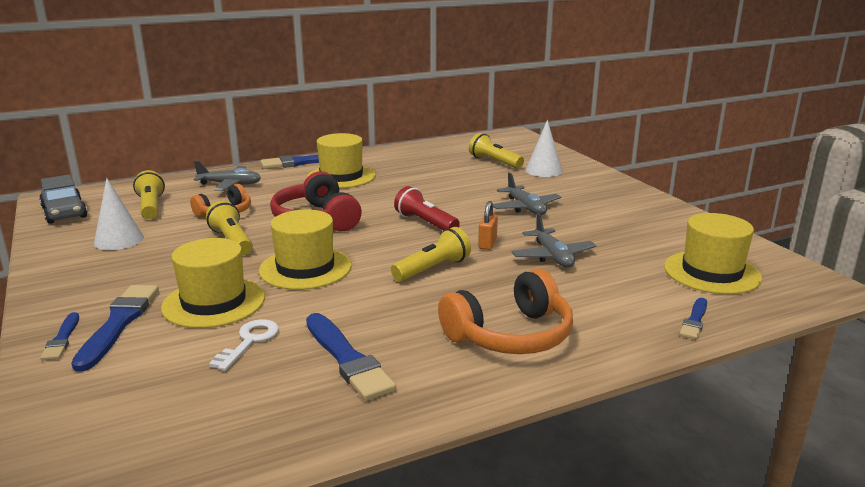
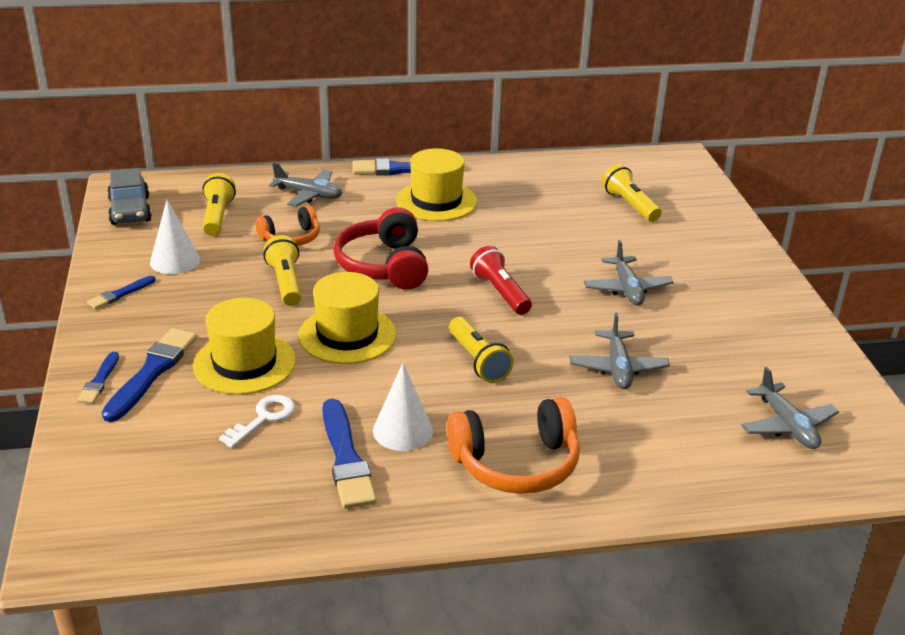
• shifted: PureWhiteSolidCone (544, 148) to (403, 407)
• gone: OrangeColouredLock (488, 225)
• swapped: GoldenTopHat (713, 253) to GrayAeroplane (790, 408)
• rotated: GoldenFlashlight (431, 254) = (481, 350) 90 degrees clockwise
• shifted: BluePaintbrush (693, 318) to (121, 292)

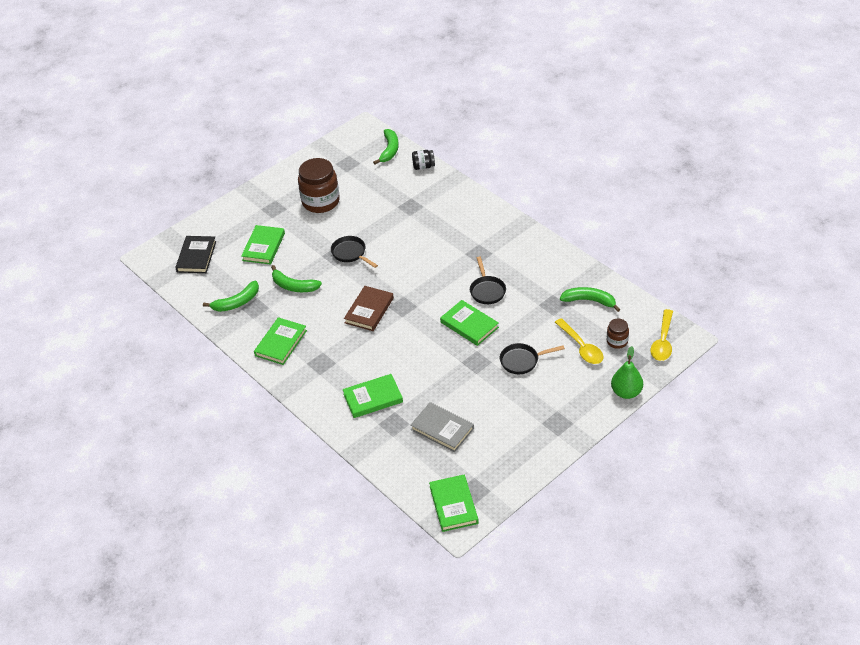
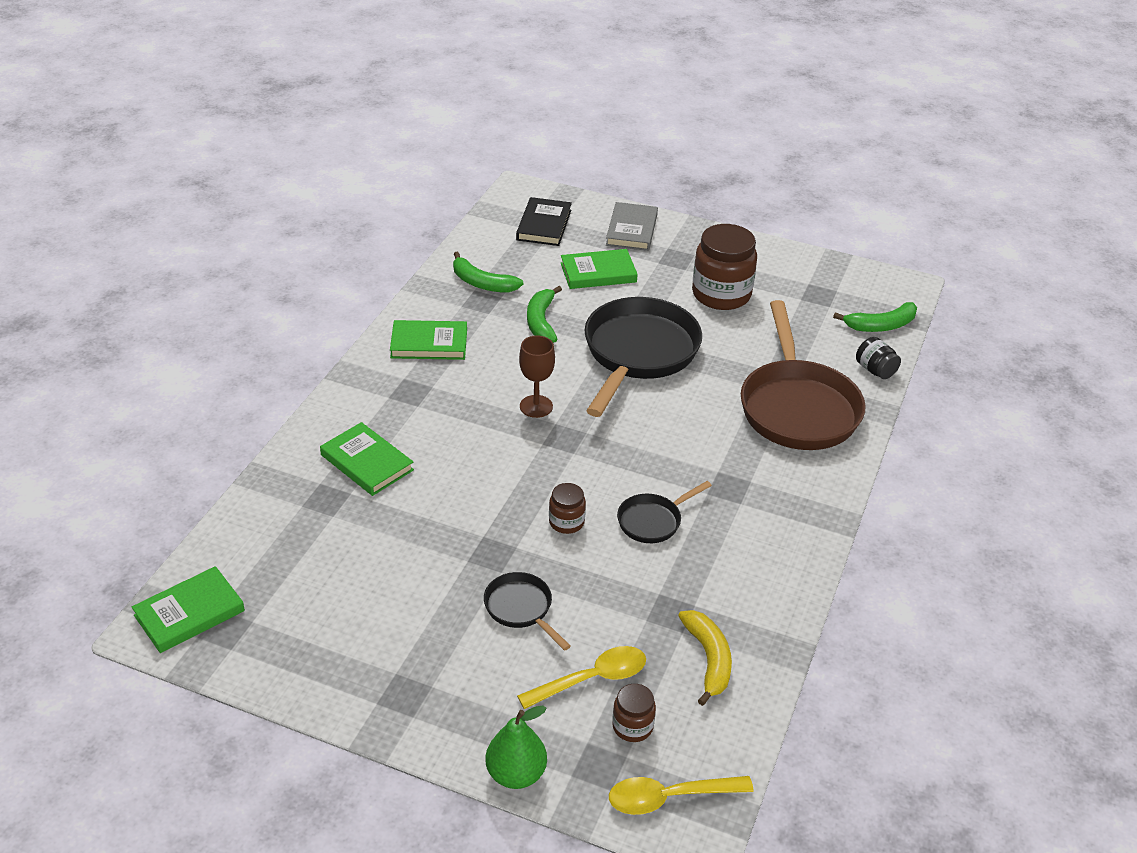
• rotated: BlackBook (195, 254) = (544, 221) 60 degrees counterclockwise
• scaled: BlackFryingPan (354, 252) = (643, 357) x2.12
• swapped: RussetBook (369, 308) to RussetWineGlass (537, 376)
• repainted: GreenBananaFruit (590, 299) to GoldenBananaFruit (705, 658)
• swapped: GreenBook (469, 323) to RussetPreserveJar (567, 508)
• rotated: GoldenTablespoon (579, 341) = (581, 677) 150 degrees counterclockwise
• shifted: GrayBook (442, 427) to (632, 226)
• new: RussetFryingPan (803, 375)

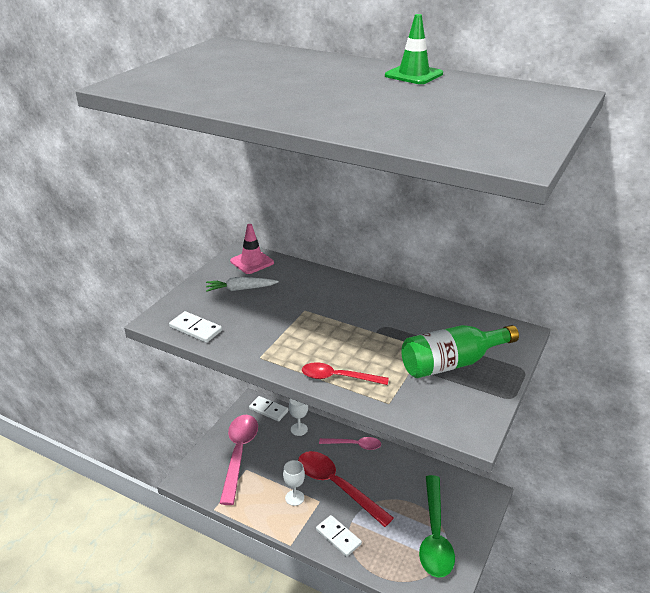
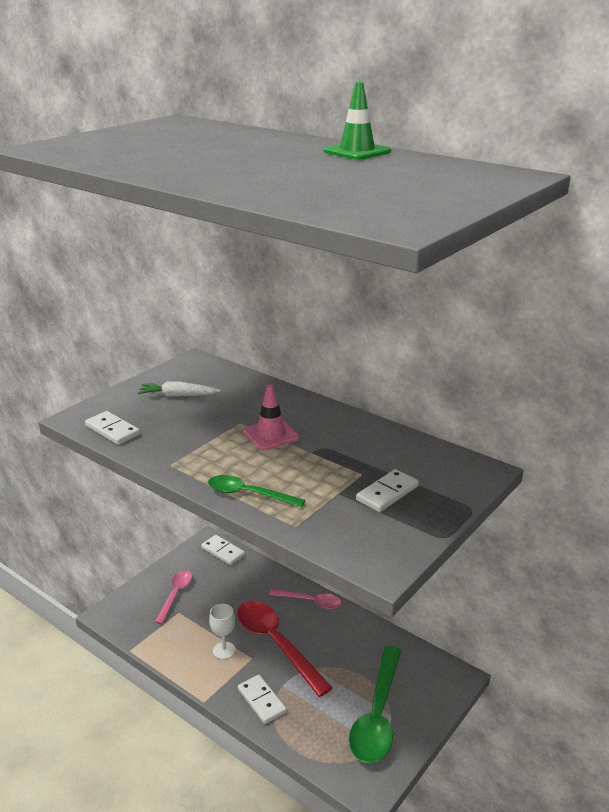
• shifted: RosySafetyCone (252, 249) to (271, 417)
• swapped: GreenBottle (460, 351) to PureWhiteDomino (387, 490)
• repainted: CrimsonTablespoon (345, 373) to GreenTablespoon (256, 491)
• gone: PureWhiteWineGlass (298, 417)
• scaled: RosyTablespoon (239, 460) = (173, 597) x0.57

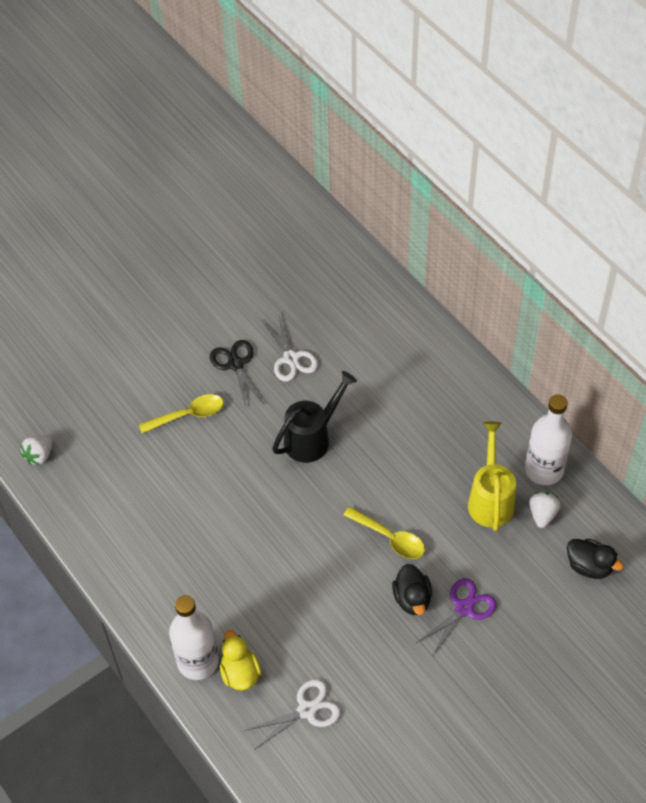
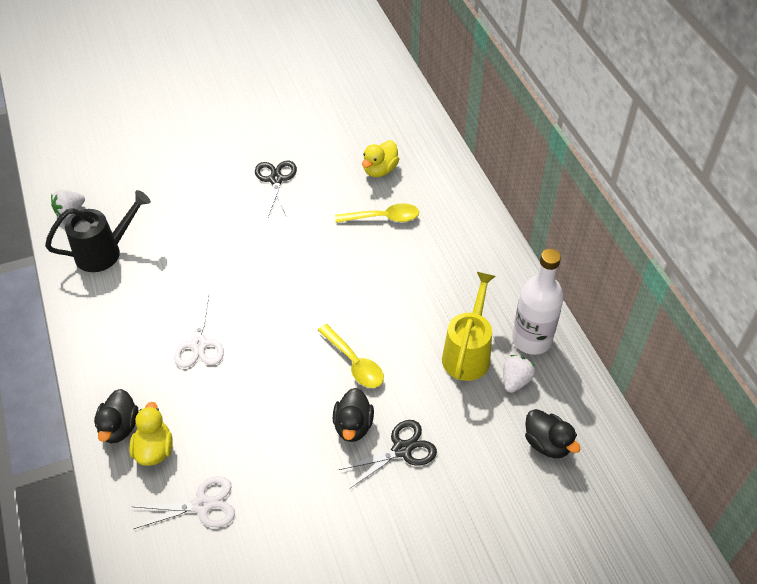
• shifted: PureWhitePairOfScissors (290, 349) to (199, 331)
• shifted: BlackSprinklingCan (314, 417) to (98, 231)
• shifted: GoldenTablespoon (181, 414) to (377, 213)
• repainted: PurplePairOfScissors (456, 616) to BlackPairOfScissors (388, 454)
• swapped: PureWhiteBottle (194, 637) to BlackToyDuck (116, 416)
• new: GoldenToyDuck (380, 158)

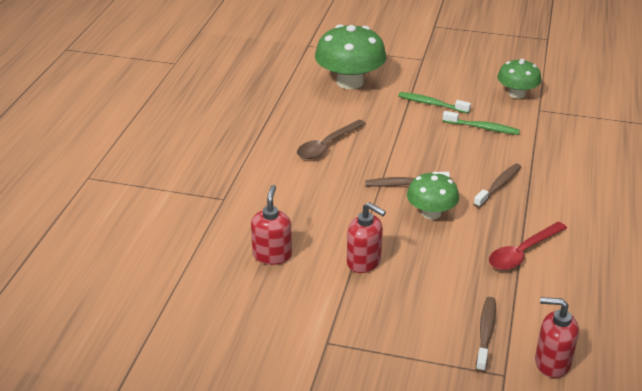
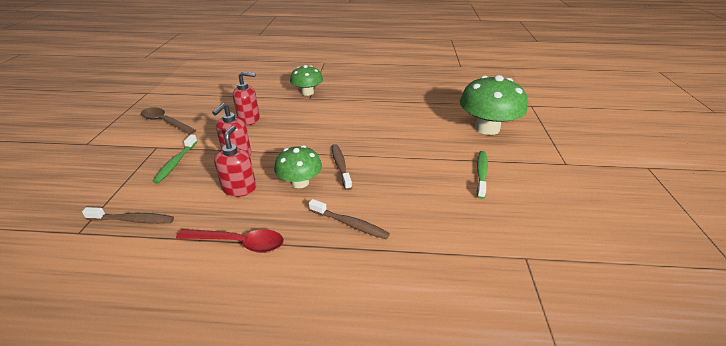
• shifted: GreenToadstool (519, 79) to (306, 80)
• shifted: GreenToothBrush (481, 123) to (175, 159)
• shifted: RussetTablespoon (331, 139) to (168, 121)
• rotated: CrimsonTablespoon (528, 246) = (230, 241) 150 degrees clockwise
• shifted: CrimsonSoapDispenser (557, 337) to (235, 161)

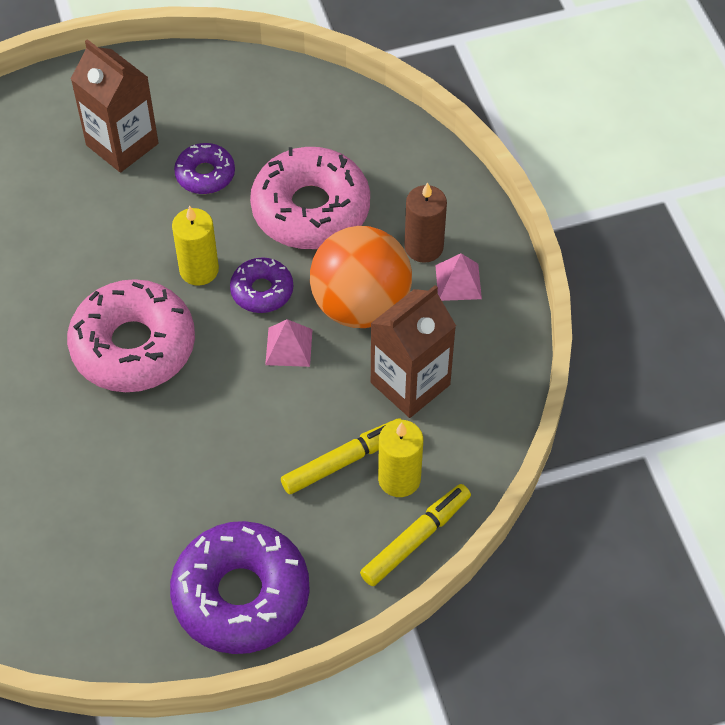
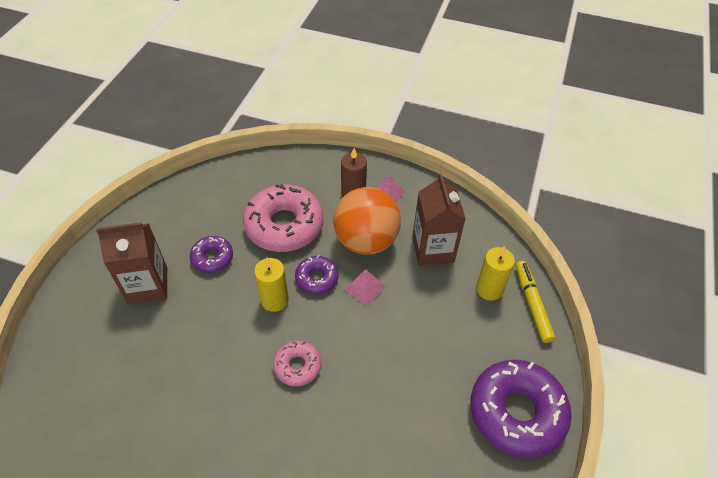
• scaled: RosyGlazedDonut (131, 335) = (297, 363) x0.51
• gone: GoldenMarker (341, 456)

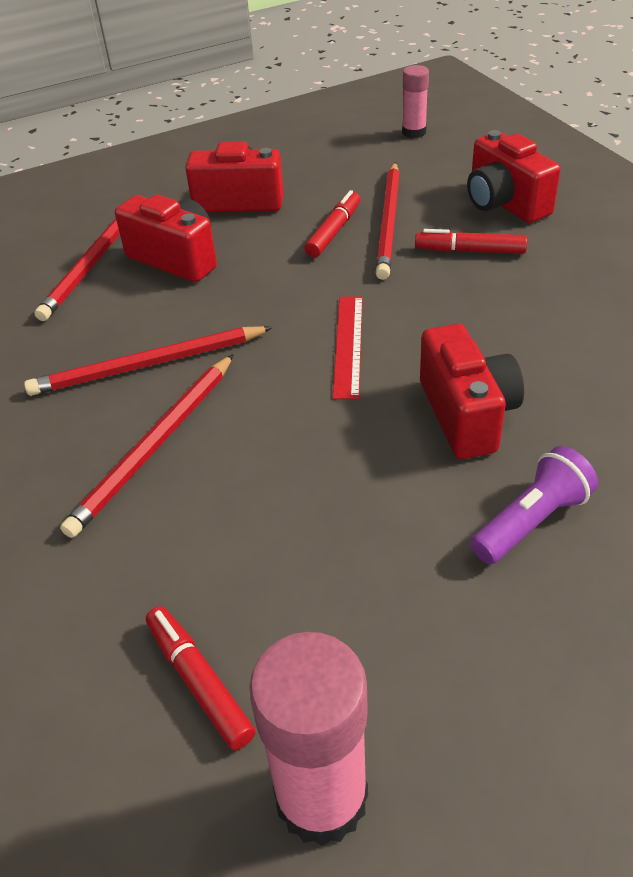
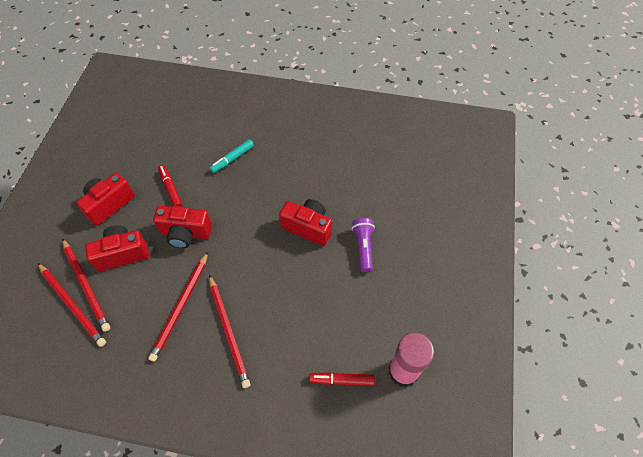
• gone: RosyGlueStick (415, 101)
• shifted: CrimsonPhotoCamera (514, 176) to (182, 227)
• shifted: CrimsonWoodenPencil (388, 221) to (72, 305)
• repainted: CrimsonMarker (471, 241) to AquaMarker (231, 156)
• gone: CrimsonRuler (348, 348)

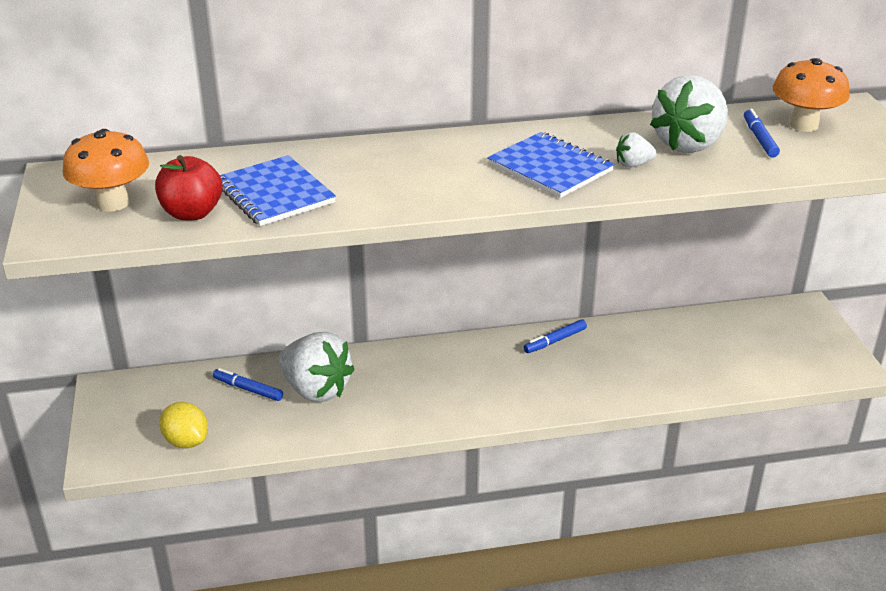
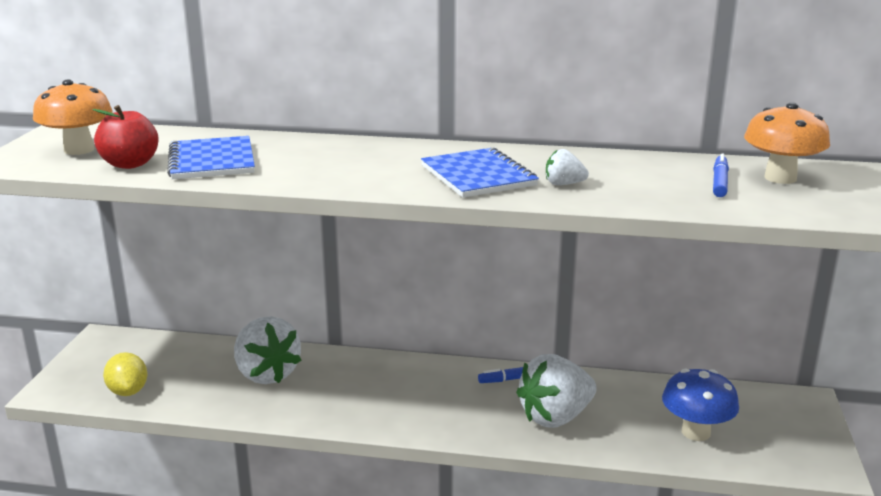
• shifted: PureWhiteToyStrawberry (689, 114) to (556, 391)
• gone: BlueMarker (248, 384)
• new: BlueToadstool (700, 405)

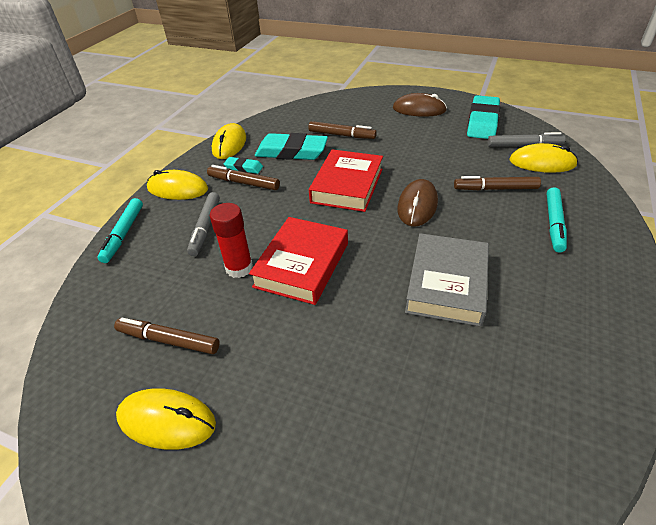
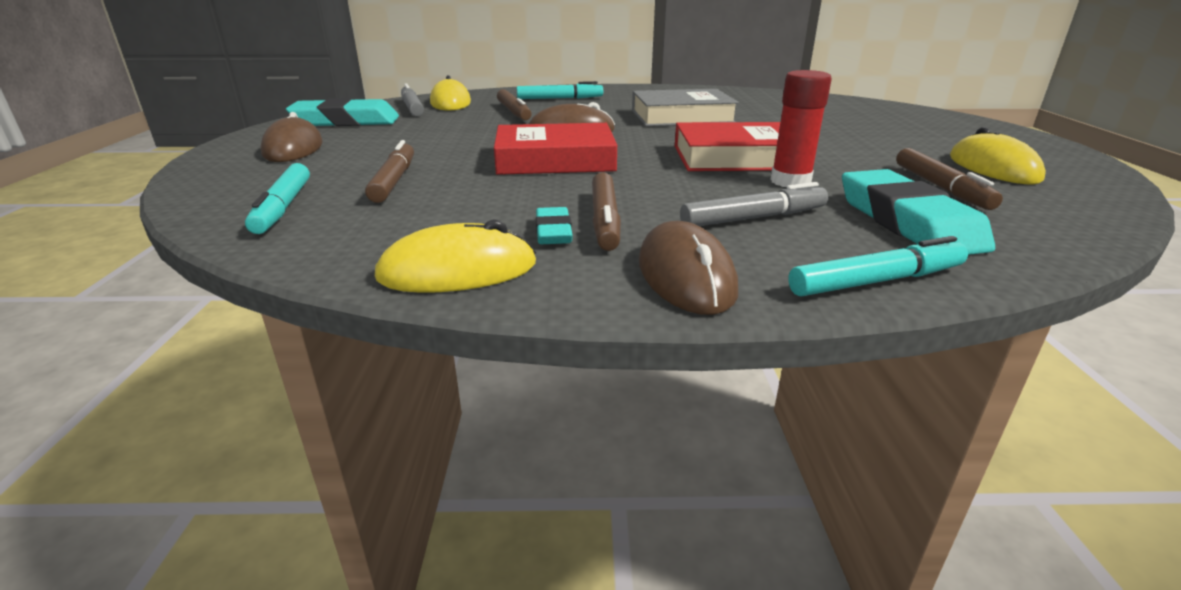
• shifted: AquaPencilEraser (291, 146) to (918, 212)
• repainted: GoldenMouse (177, 185) to RussetMouse (688, 268)
• new: AquaMarker (277, 198)

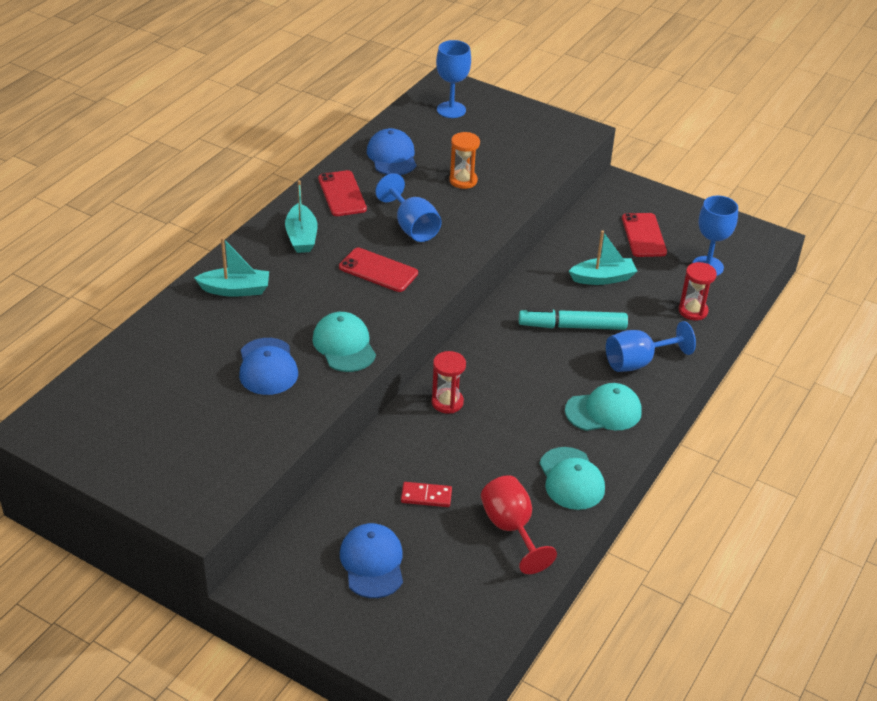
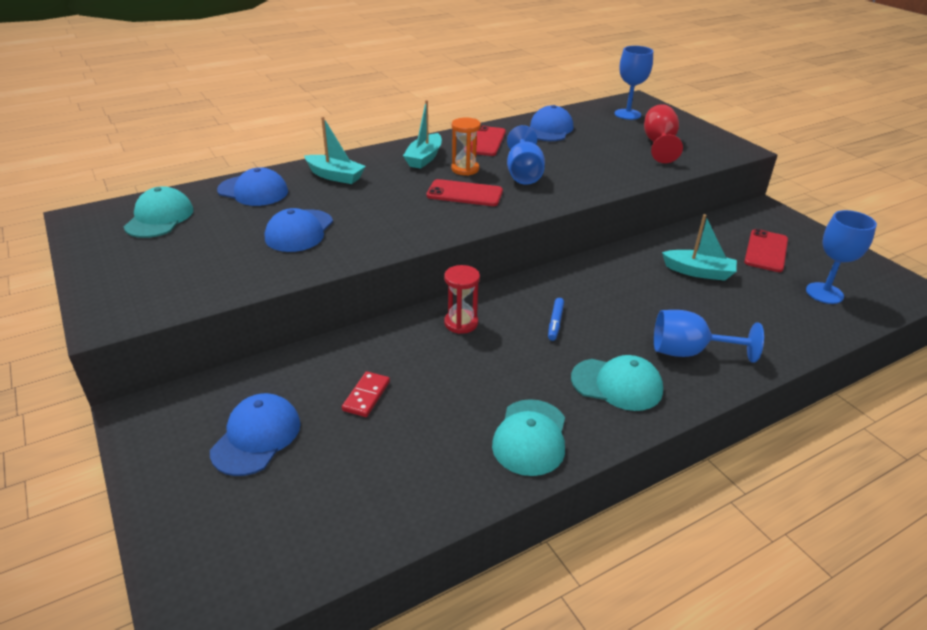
• shifted: OrangeColouredSandglass (464, 160) to (466, 146)
• rotated: CrimsonMobilePhone (378, 270) = (464, 192) 45 degrees counterclockwise
• gone: CrimsonSandglass (698, 291)
• gone: AquaMarker (573, 319)
• shifted: AquaBaseballCap (344, 342) to (158, 212)
• shifted: CrimsonWineGlass (519, 524) to (663, 133)
• rotated: CrimsonDomino (426, 494) = (366, 394) 75 degrees clockwise
• new: BlueBaseballCap (252, 186)
• new: BlueMarker (556, 319)

